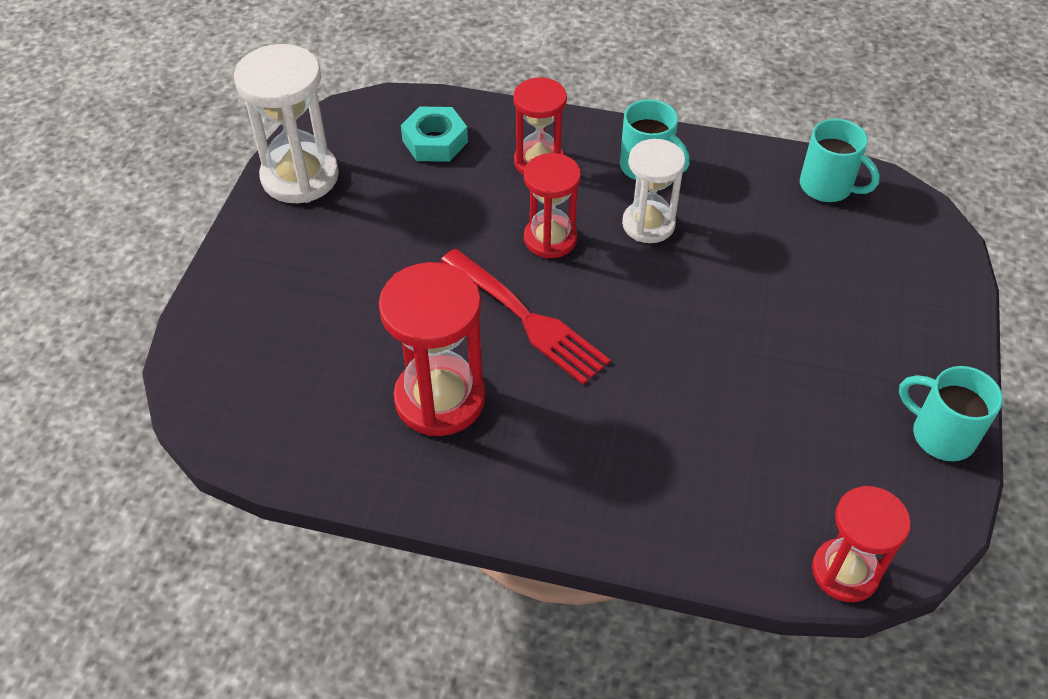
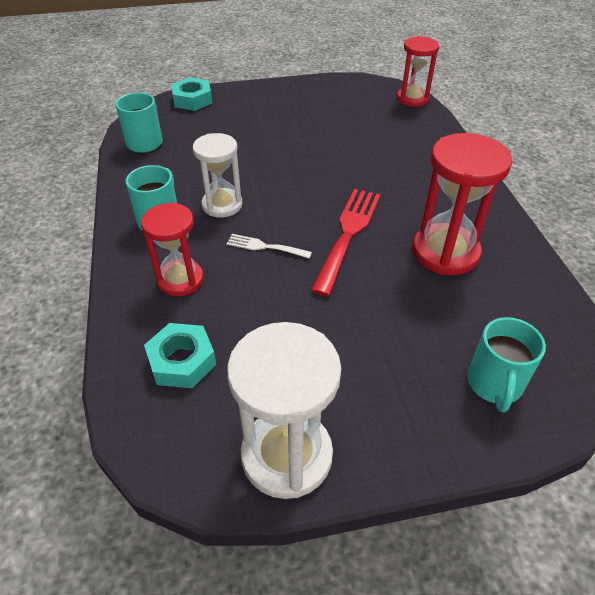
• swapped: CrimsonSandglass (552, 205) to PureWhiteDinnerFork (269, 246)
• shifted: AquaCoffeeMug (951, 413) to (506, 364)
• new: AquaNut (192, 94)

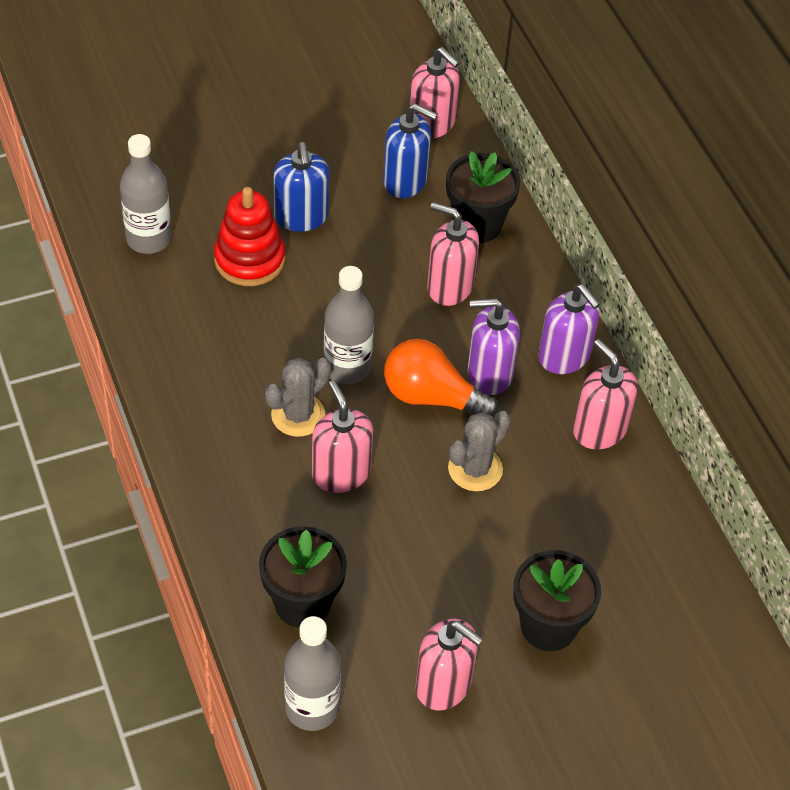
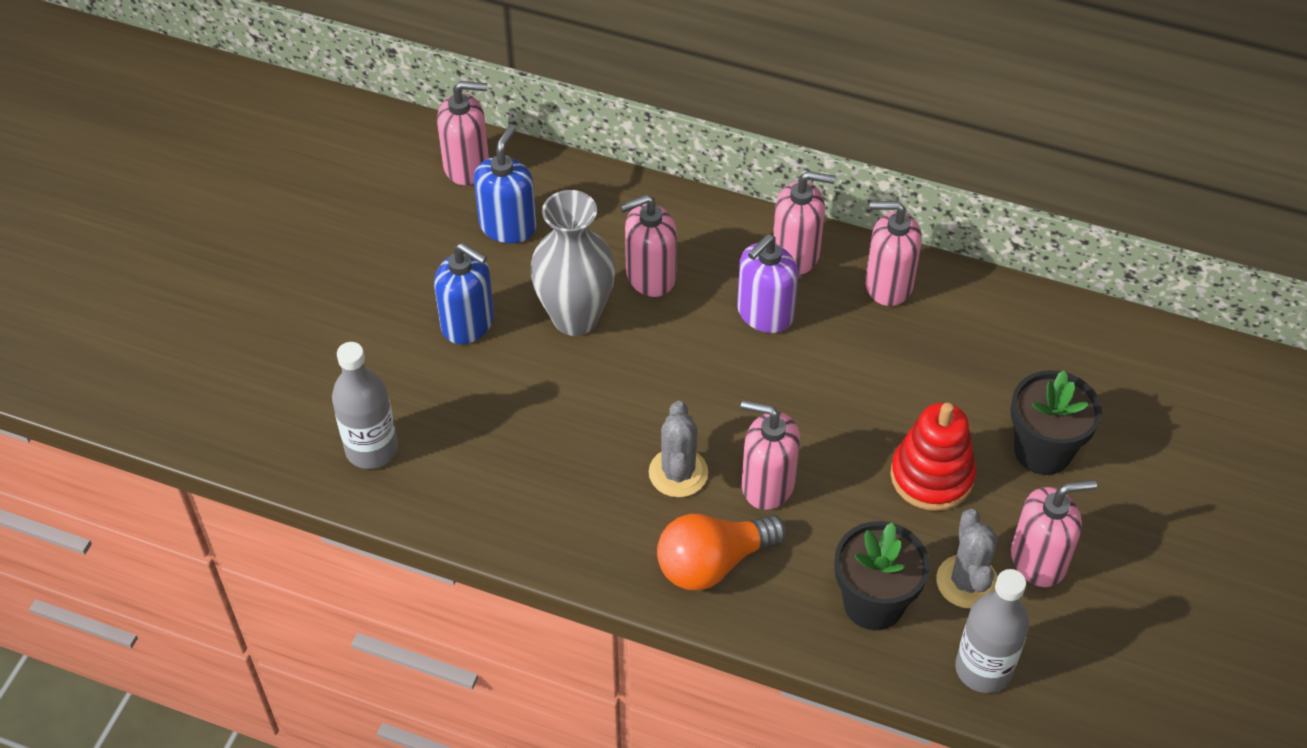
• rotated: BlueSoapDispenser (410, 150) = (505, 184) 45 degrees counterclockwise
• gone: BlackPlantPot (483, 197)
• shifted: CrimsonStackingRings (249, 236) to (933, 457)
• gone: GrayBottle (349, 325)
• repainted: PurpleSoapDispenser (569, 329) to RosySoapDispenser (804, 223)
• shifted: OrangeColouredBulb (441, 378) to (721, 552)
• shifted: GrayPricklyPlant (479, 451) to (967, 558)
• new: GrayTallVase (573, 263)

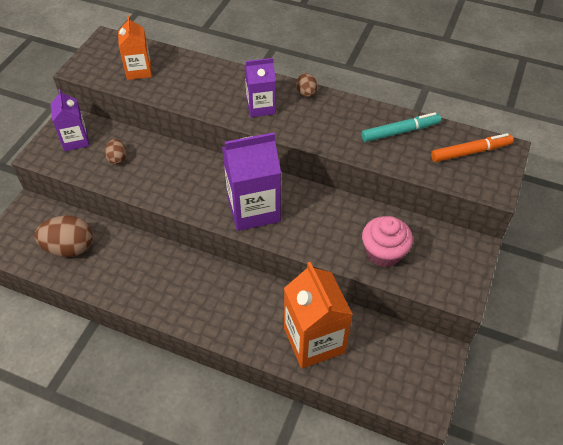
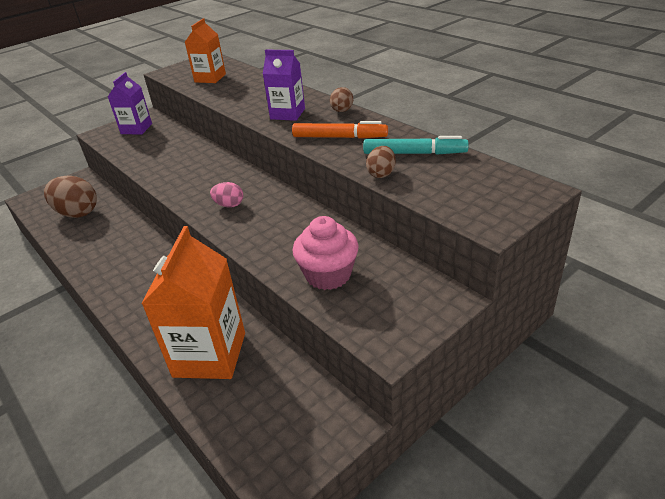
• swapped: PurpleCarton (251, 181) to RosyEgg (226, 195)
• shifted: OrangeColouredMarker (472, 147) to (340, 130)
• shifted: RussetEgg (115, 152) to (381, 162)

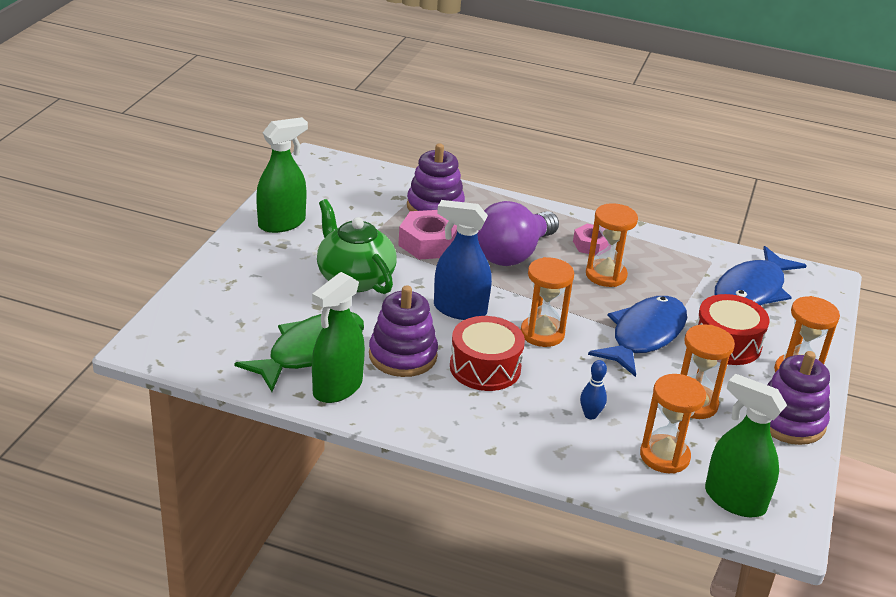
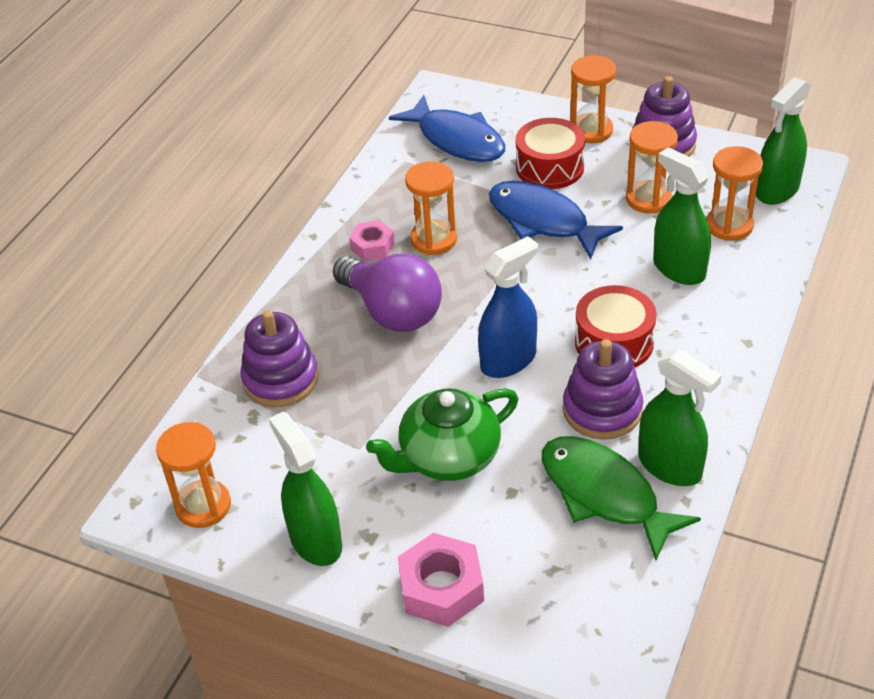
• rotated: BlueSprayBottle (463, 260) = (508, 307) 150 degrees counterclockwise
• shifted: RosyNut (427, 235) to (441, 580)
• shifted: OrangeColouredSandglass (547, 302) to (193, 475)
• swapped: BlueTenpin (593, 389) to GreenSprayBottle (682, 216)

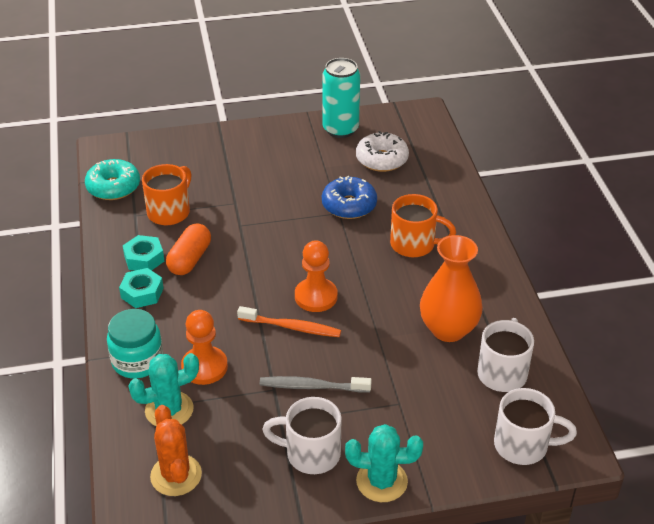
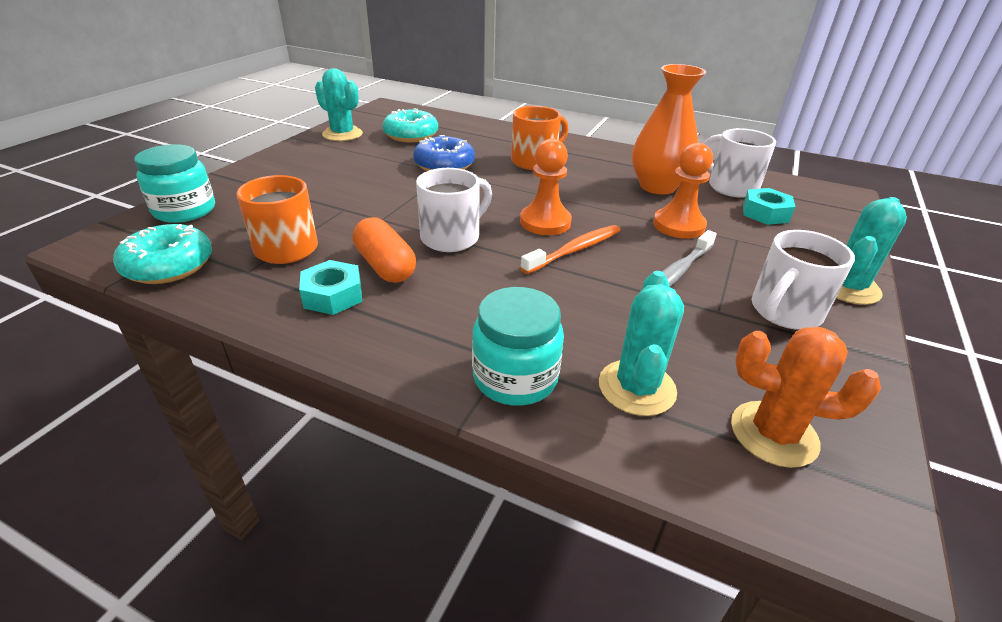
• swapped: AquaSodaCan (341, 98) to AquaPricklyPlant (339, 104)
• repainted: PureWhiteGlazedDonut (382, 151) to AquaGlazedDonut (410, 125)
• shifted: AquaNut (141, 288) to (769, 206)
• shifted: OrangeColouredPawn (204, 347) to (683, 191)
• shifted: PureWhiteCoffeeMug (535, 426) to (454, 210)
• new: AquaPreserveJar (174, 183)

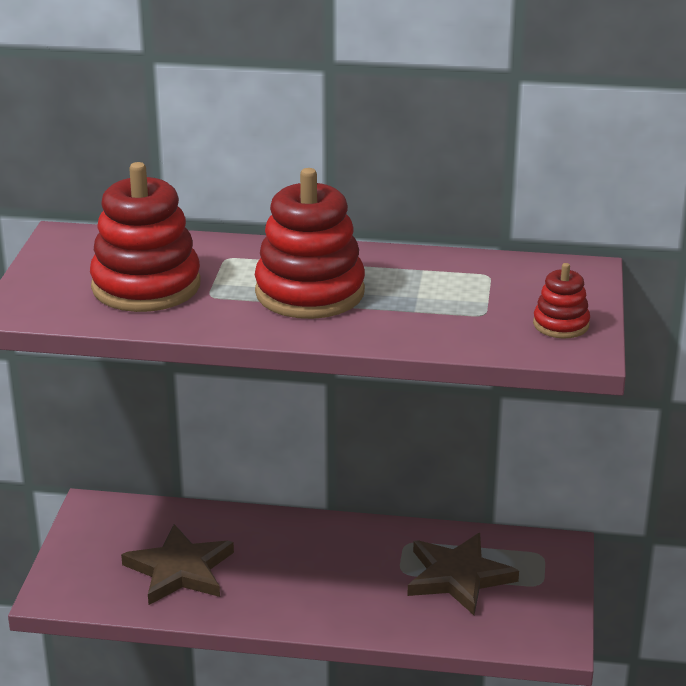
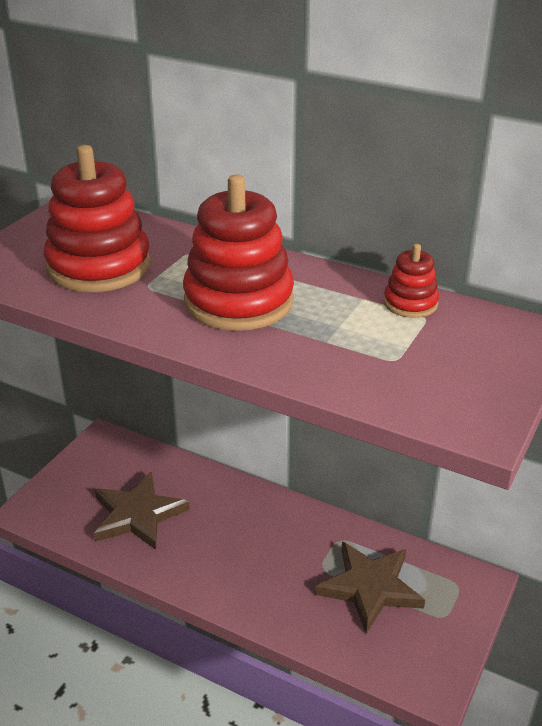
• shifted: CrimsonStackingRings (561, 300) to (411, 281)

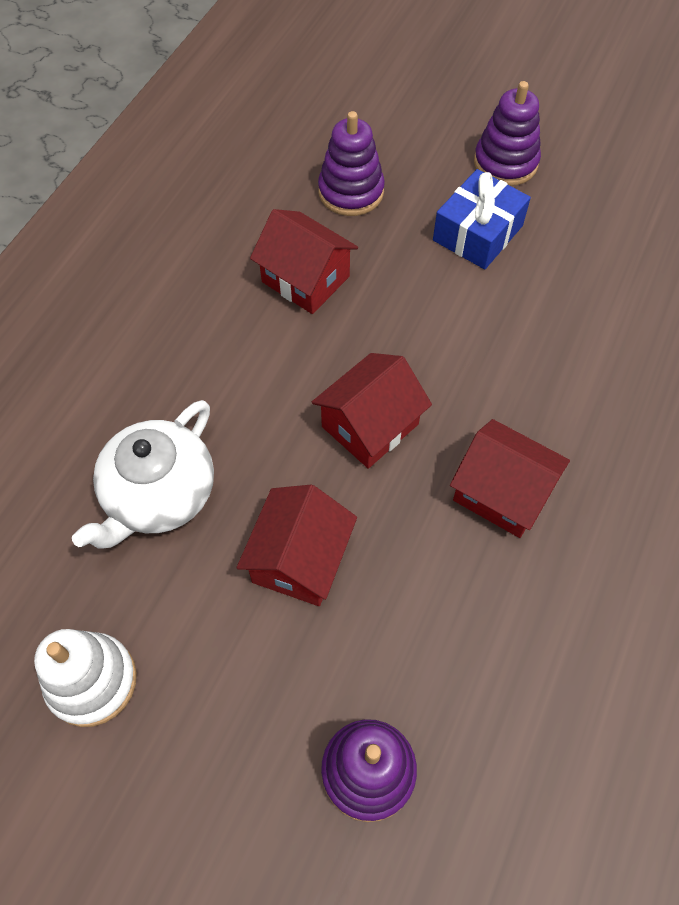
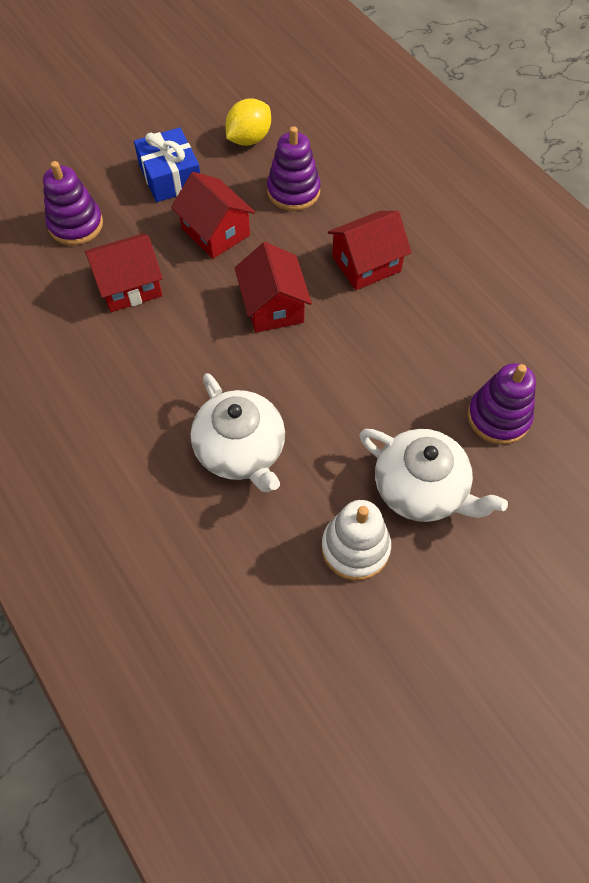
• shifted: PurpleStackingRings (507, 133) to (294, 168)
• shifted: CrimsonCottage (297, 545) to (213, 215)
• new: GoldenToyLemon (248, 122)
• new: PureWhiteTeaPot (434, 475)

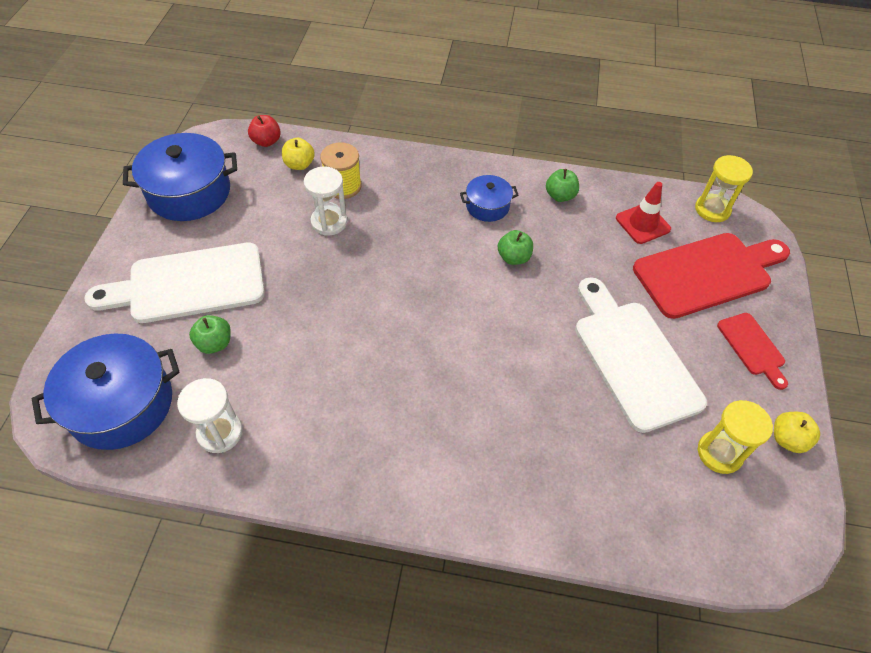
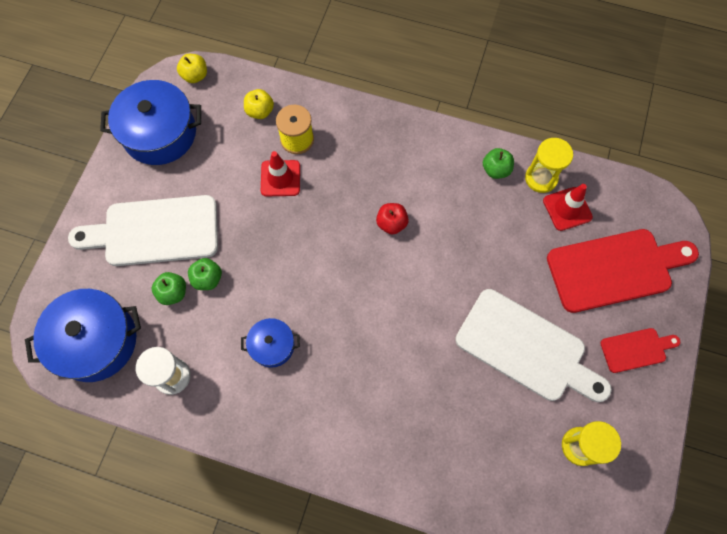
• shifted: CrimsonApple (264, 131) to (392, 219)
• shifted: GoldenSandglass (724, 188) to (549, 165)
• swapped: PureWhiteSandglass (326, 201) to CrimsonSafetyCone (280, 173)
• shifted: BlueStockpot (489, 198) to (270, 343)
• shifted: GreenApple (515, 247) to (205, 274)
• rotated: PureWhiteChoppingBoard (641, 355) = (533, 345) 135 degrees clockwise
• rotated: CrimsonChoppingBoard (752, 351) = (640, 350) 90 degrees counterclockwise
• shifted: GoldenApple (797, 432) to (192, 68)

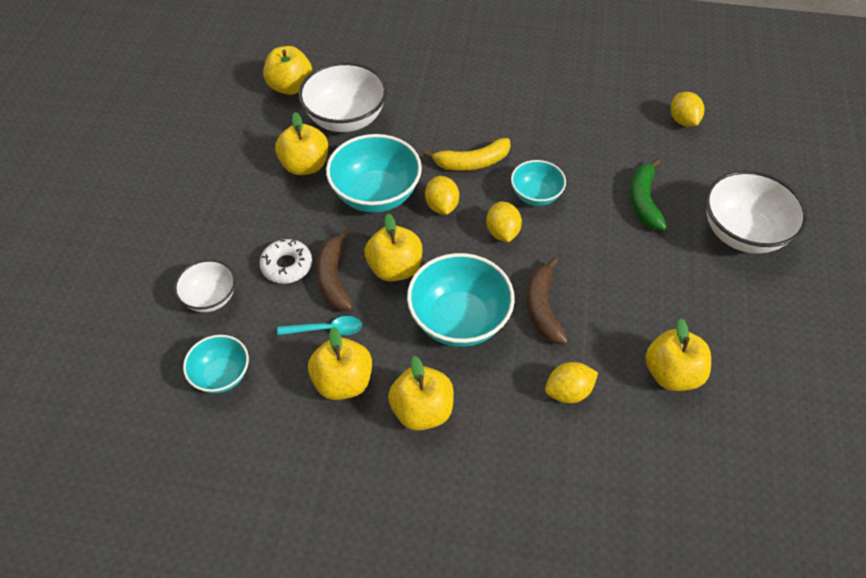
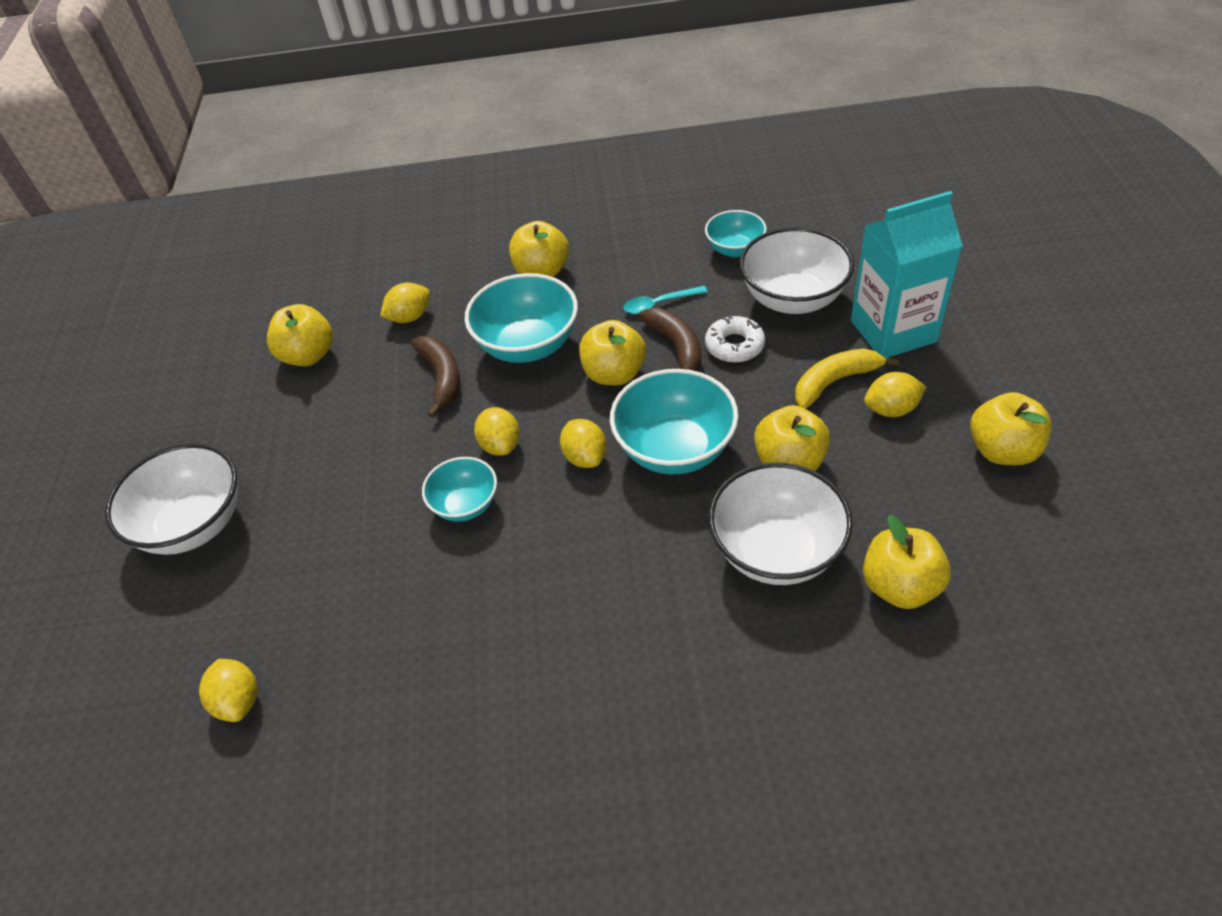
• shifted: GoldenBananaFruit (467, 154) to (847, 378)
• gone: GreenBananaFruit (648, 194)
• scaled: PureWhiteServingBowl (205, 285) = (796, 270) x1.71
• shifted: GoldenApple (340, 363) to (1011, 428)
• new: AquaCarton (907, 274)
• new: GoldenToyLemon (895, 394)

